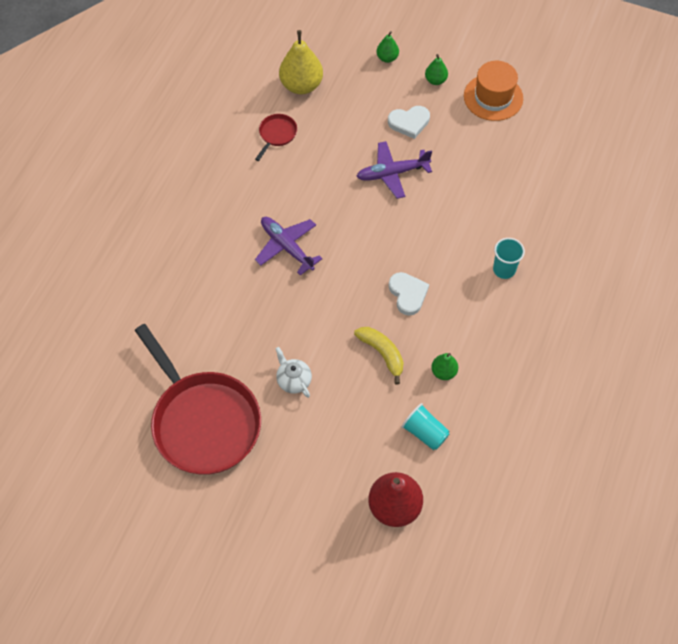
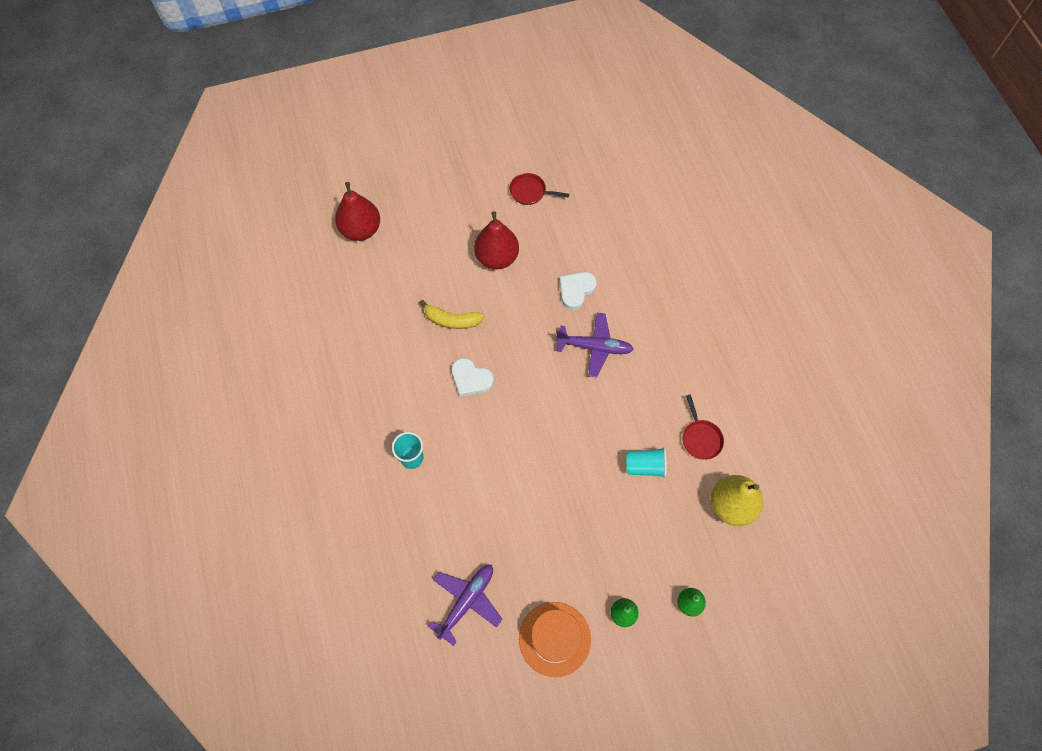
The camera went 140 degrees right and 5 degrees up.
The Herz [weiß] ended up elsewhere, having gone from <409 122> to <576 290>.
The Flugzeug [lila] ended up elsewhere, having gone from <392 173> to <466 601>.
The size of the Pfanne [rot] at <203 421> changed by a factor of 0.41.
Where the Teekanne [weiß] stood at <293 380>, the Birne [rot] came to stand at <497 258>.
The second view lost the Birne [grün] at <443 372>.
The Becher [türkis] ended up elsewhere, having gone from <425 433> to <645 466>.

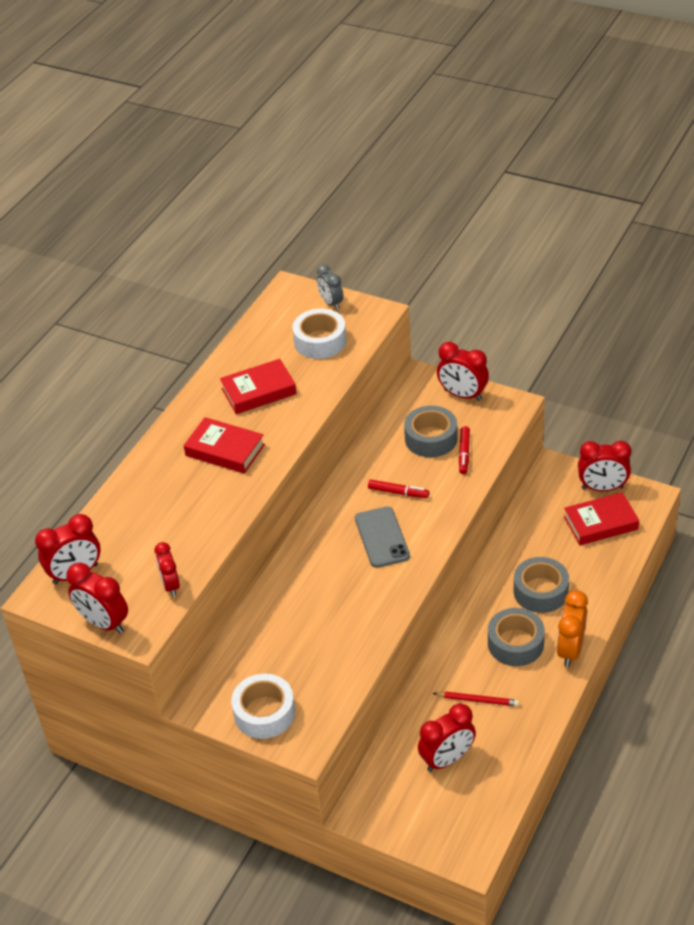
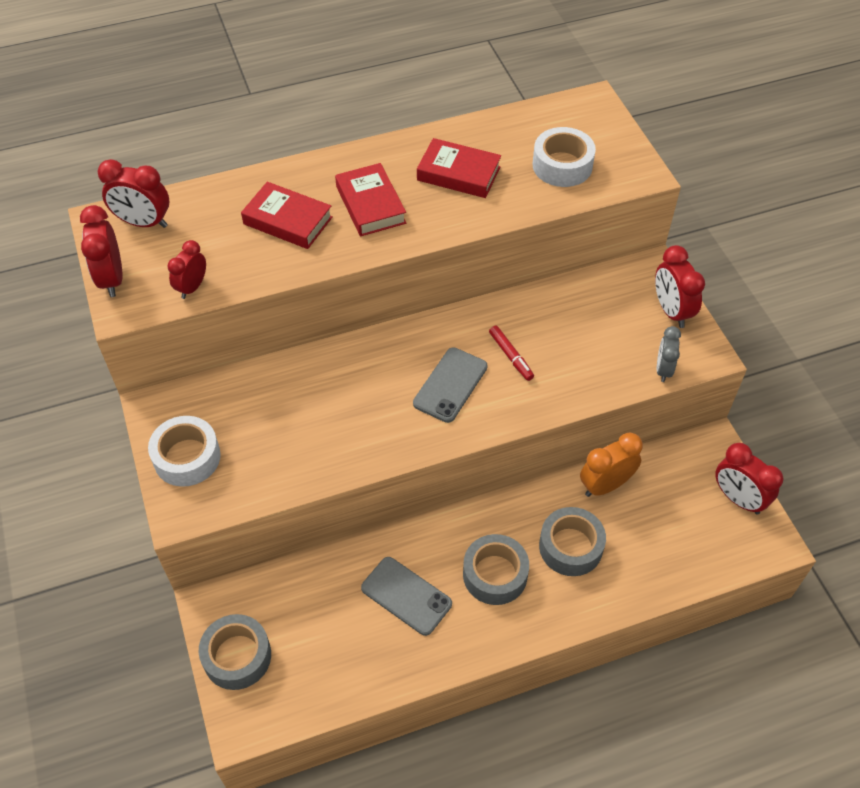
The camera went 40 degrees right and 10 degrees up.
The Wecker [grau] ended up elsewhere, having gone from <331 303> to <663 369>.
The Klebeband [grau] ended up elsewhere, having gone from <431 438> to <237 656>.
The second view lost the Filzstift [rot] at <464 453>.
The Buch [rot] ended up elsewhere, having gone from <600 523> to <288 220>.
The Wecker [orange] ended up elsewhere, having gone from <570 650> to <605 485>.
Where the Bleistift [rot] stood at <477 700>, the Handy [grau] came to stand at <406 596>.
The second view lost the Wecker [rot] at <447 759>.

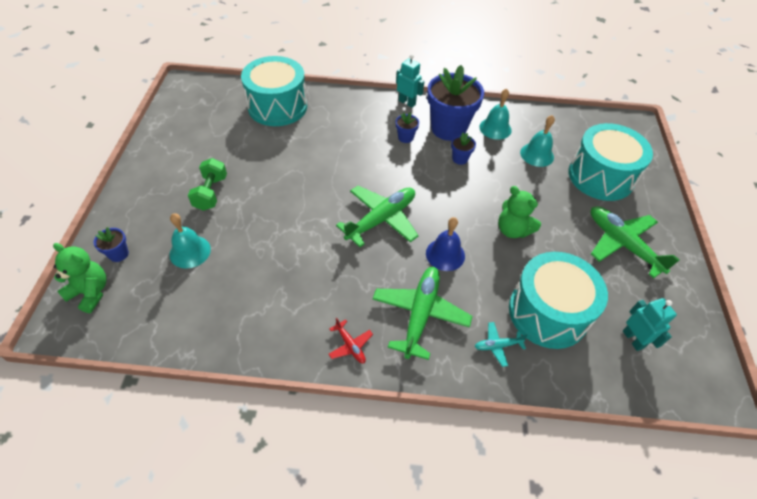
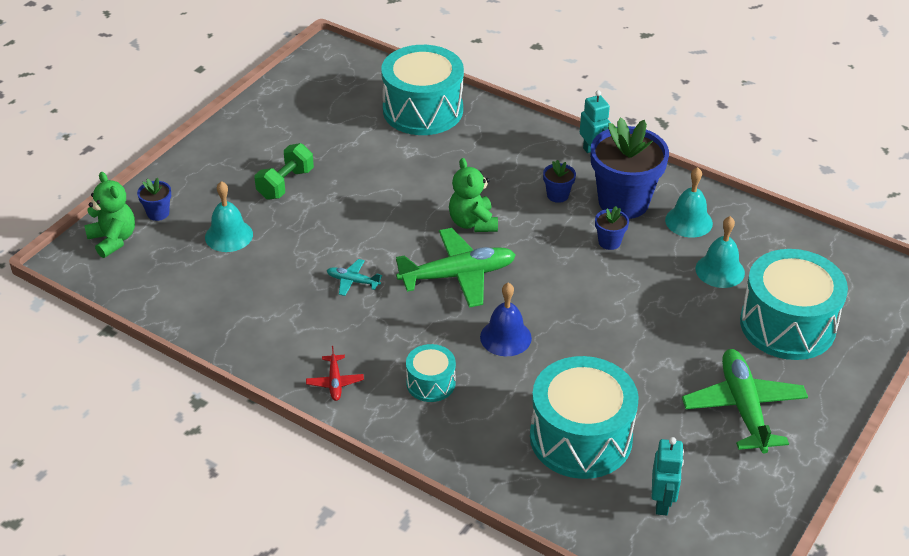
The camera went 30 degrees right and 10 degrees down.
The Teddybär [grün] ended up elsewhere, having gone from <512 230> to <473 223>.
Where the Flugzeug [grün] stood at <420 314>, the Trommel [türkis] came to stand at <430 383>.
The Flugzeug [türkis] ended up elsewhere, having gone from <497 346> to <353 281>.

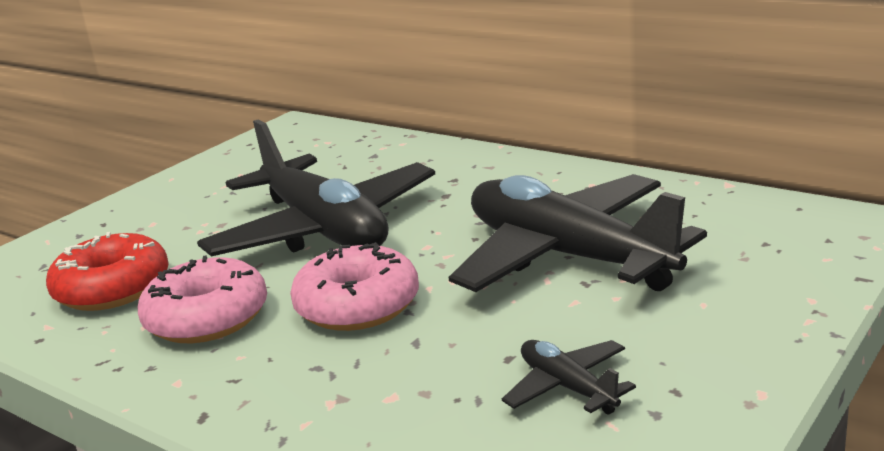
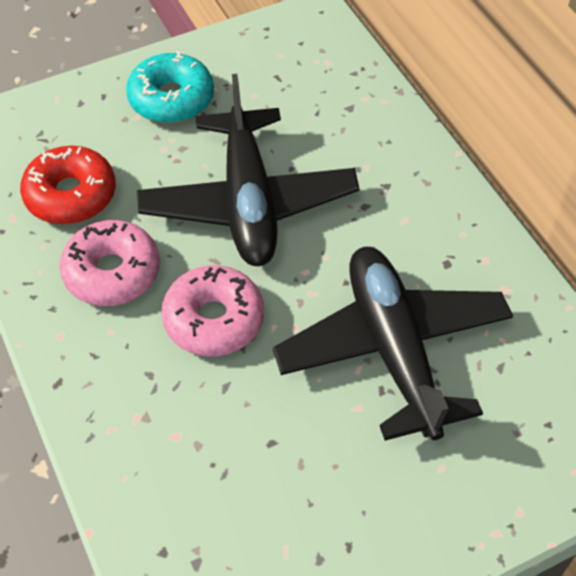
The camera went 25 degrees right and 30 degrees up.
The second view lost the Flugzeug [schwarz] at <567 387>.
The second view gained the Donut [türkis] at <171 99>.

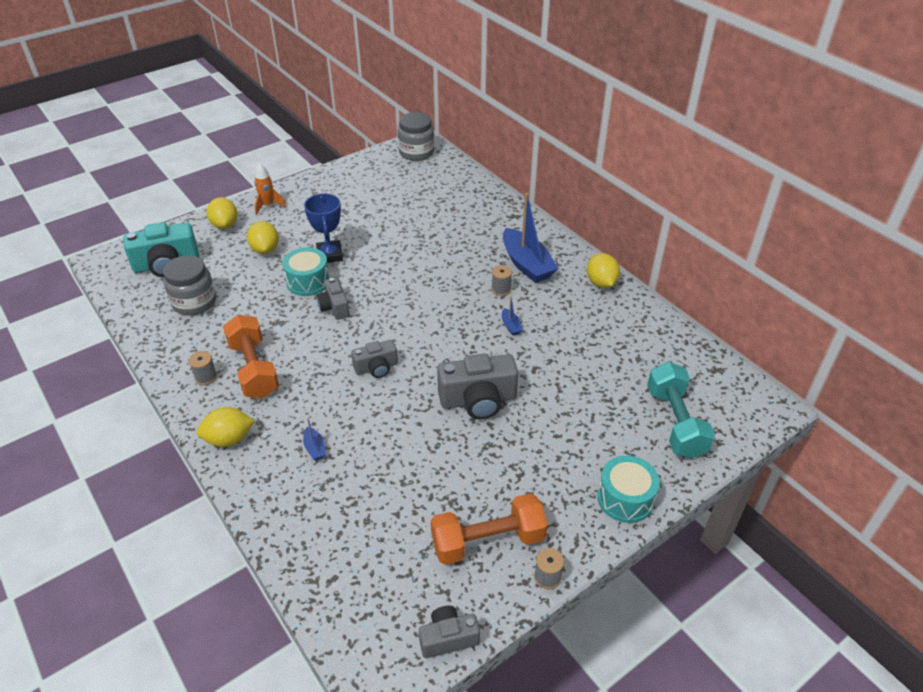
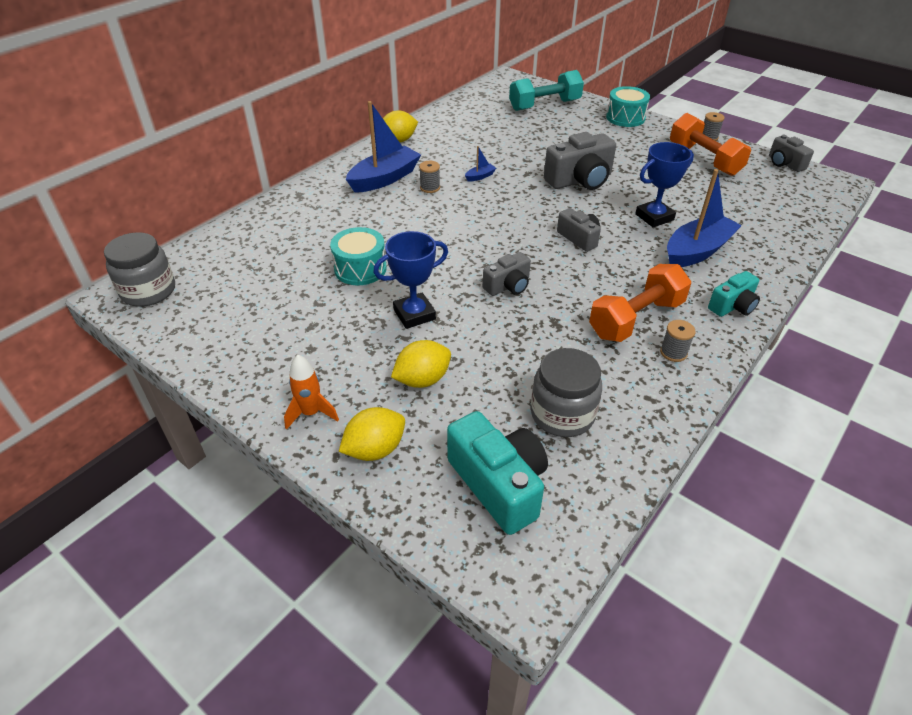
The camera went 105 degrees left and 0 degrees up.
The Trommel [türkis] ended up elsewhere, having gone from <308 281> to <360 269>.
The Kamera [grau] at <478 400> ended up facing another way, 90 degrees clockwise from before.
Where the Zitrone [gelb] stood at <229 439>, the Kamera [türkis] came to stand at <732 306>.
The size of the Boot [blau] at <315 448> changed by a factor of 2.39.
The second view gained the Pokal [blau] at <654 217>.

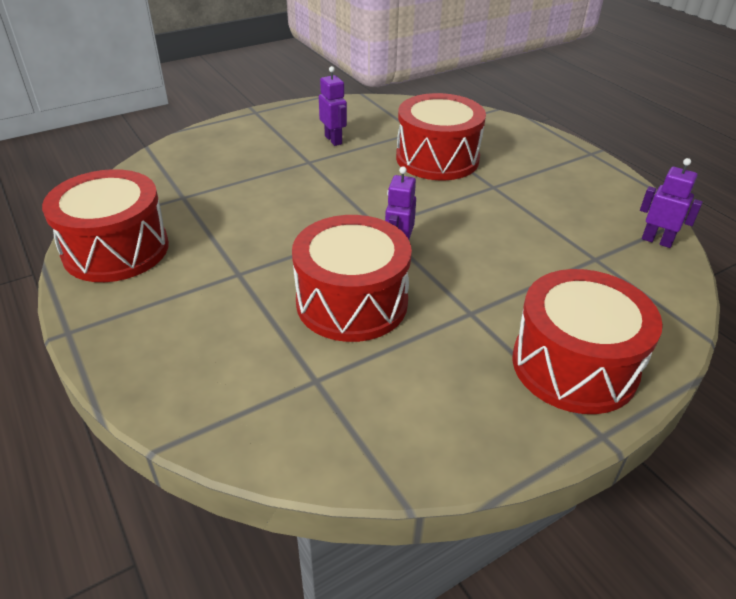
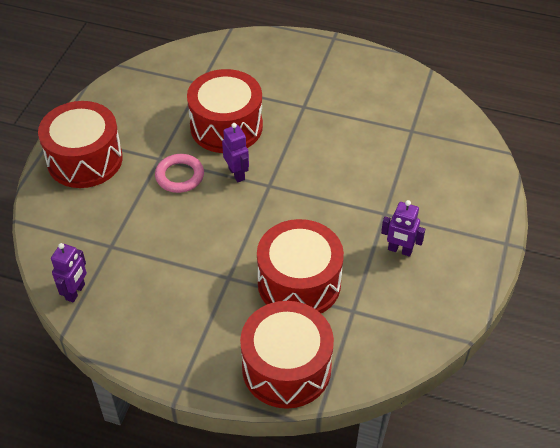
The camera went 140 degrees right and 10 degrees up.
The Roboter [lila] at <657 241> ended up facing another way, 60 degrees counterclockwise from before.
The Trommel [rot] ended up elsewhere, having gone from <116 249> to <286 368>.
The second view gained the Ring [rosa] at <180 176>.

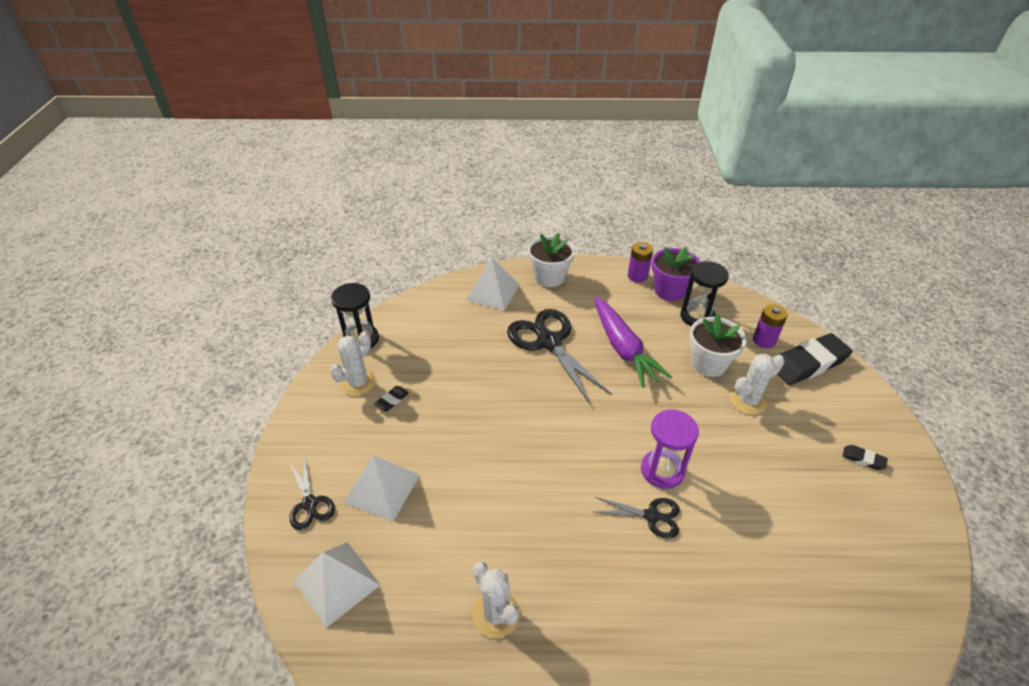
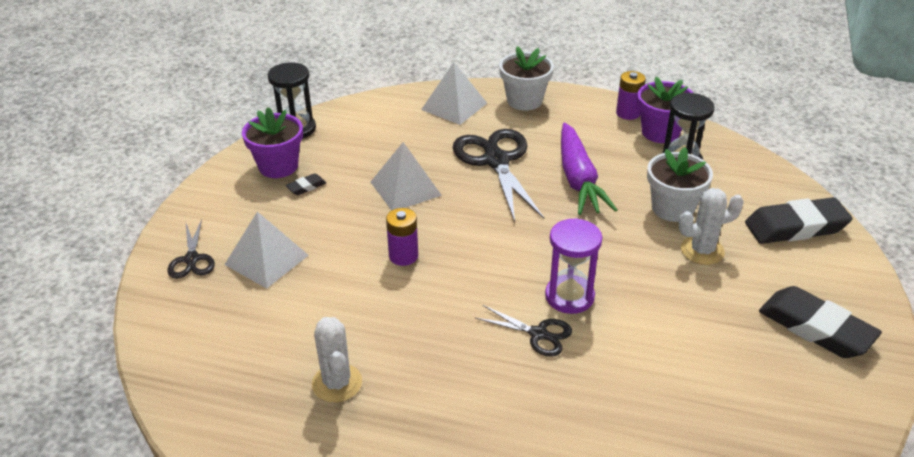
The camera went 15 degrees right and 5 degrees down.
The Batterie [lila] ended up elsewhere, having gone from <764 340> to <403 256>.
Where the Kaktus [weiß] stood at <358 383>, the Blumentopf [lila] came to stand at <278 166>.
The size of the Radiergummi [schwarz] at <863 459> changed by a factor of 2.33.
The Pyramide [weiß] ended up elsewhere, having gone from <337 583> to <405 188>.

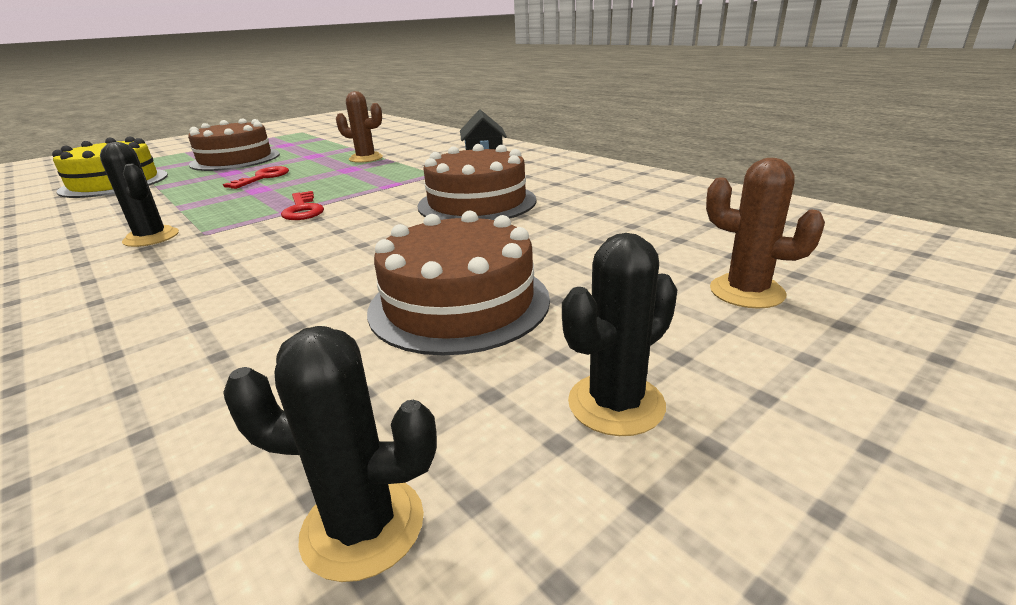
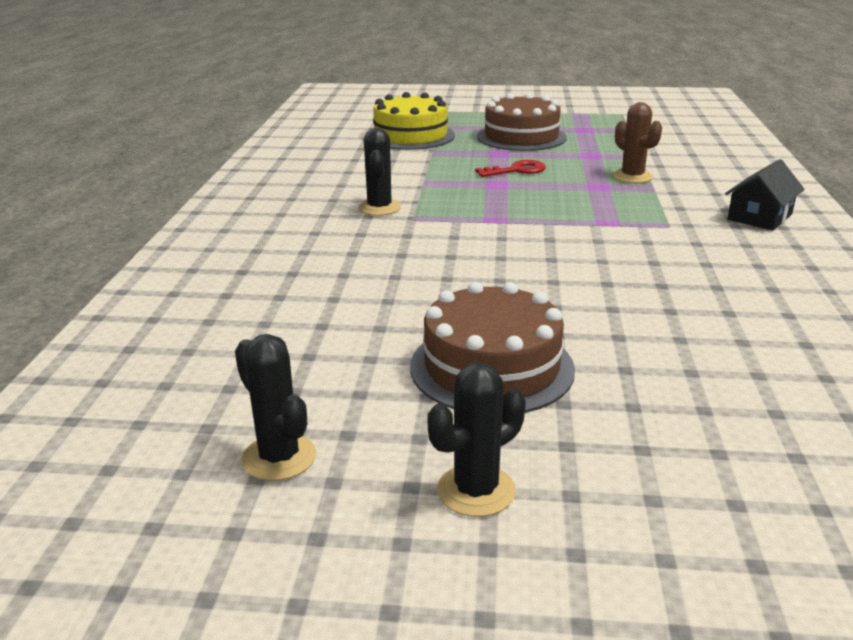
The camera went 45 degrees right and 0 degrees up.
The second view lost the Kuchen [braun] at <477 203>.
The second view lost the Kaktus [braun] at <746 292>.
The second view lost the Schlüssel [rot] at <303 210>.
The Kaktus [schwarz] at <616 404> ended up facing another way, 45 degrees counterclockwise from before.

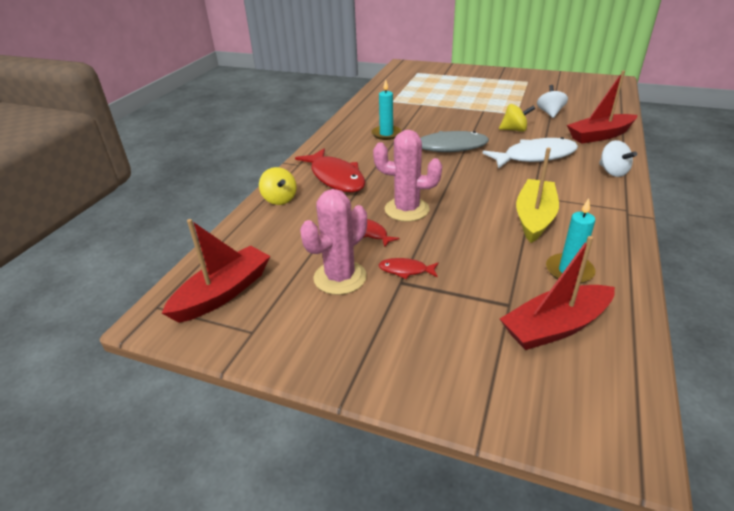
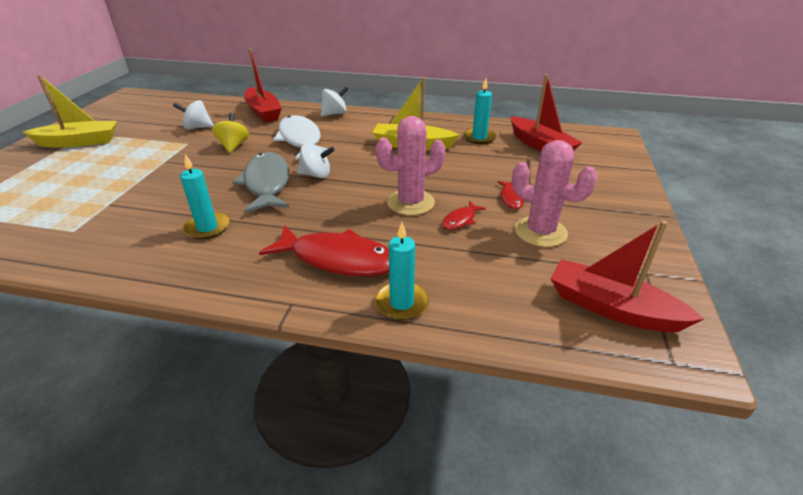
The camera went 100 degrees left and 0 degrees up.
The Kaktus [rosa] at <406 209> ended up facing another way, 60 degrees clockwise from before.
The Fisch [rot] at <335 177> ended up facing another way, 60 degrees clockwise from before.
Where the Kreisel [gelb] stood at <279 199>, the Kerze [türkis] came to stand at <401 303>.
The second view gained the Boot [gelb] at <79 142>.
The second view gained the Kreisel [weiß] at <316 175>.

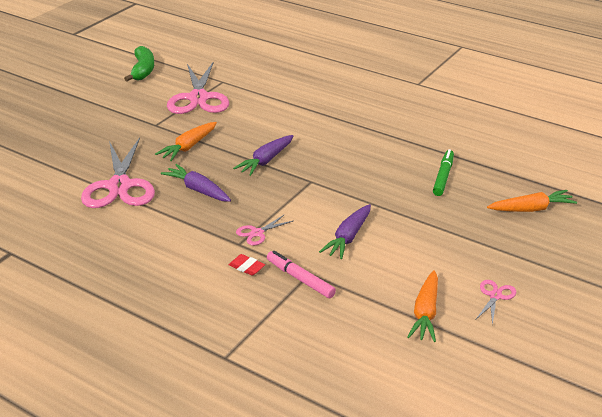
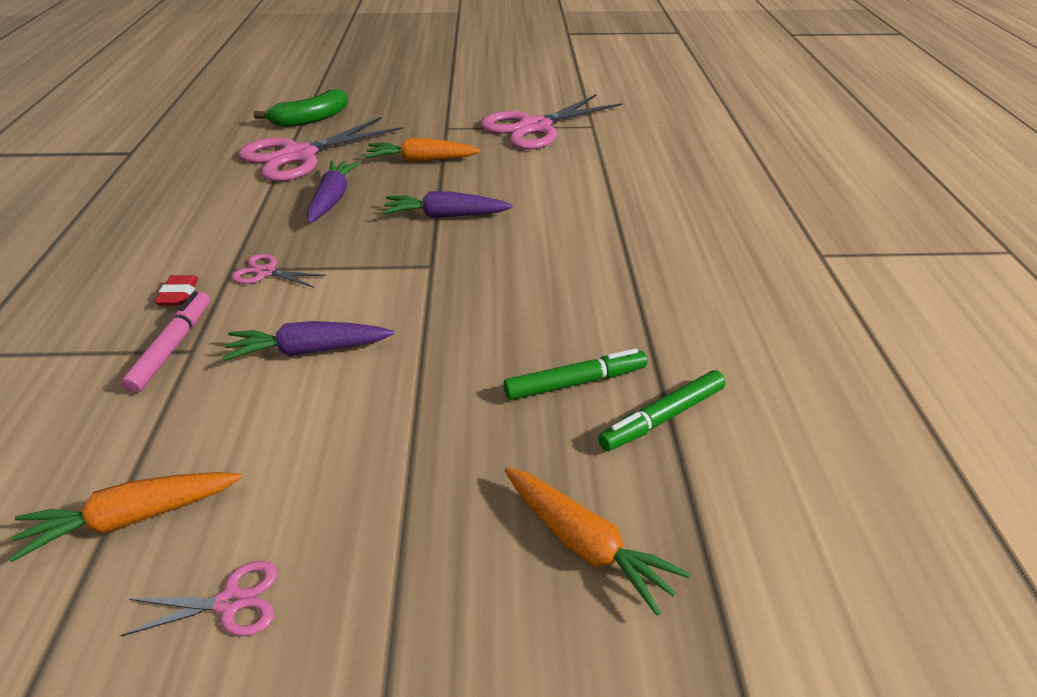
The camera went 55 degrees right and 5 degrees up.
The Banane [grün] ended up elsewhere, having gone from <143 70> to <311 119>.
The second view gained the Filzstift [grün] at <662 418>.

